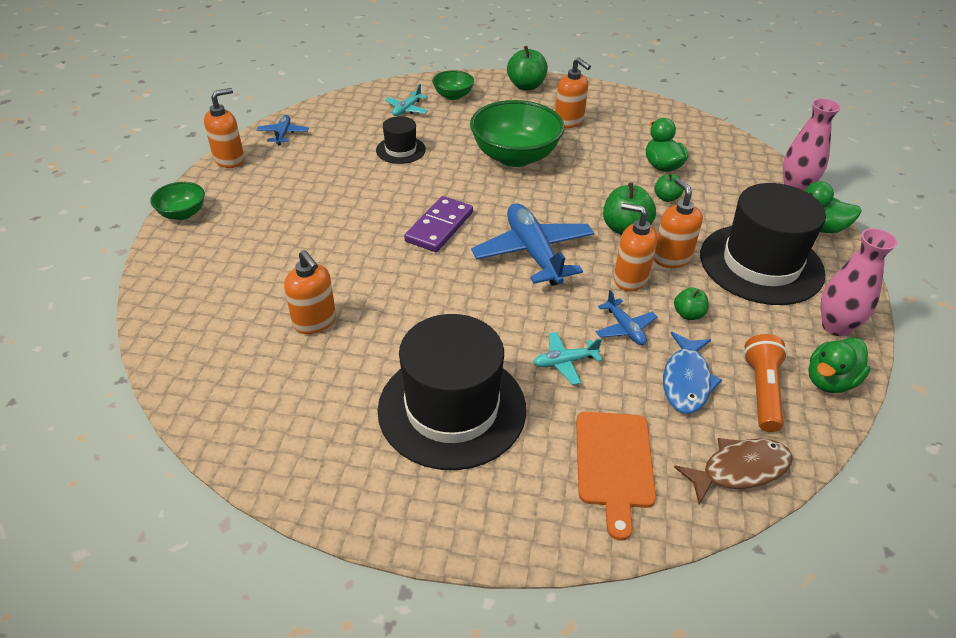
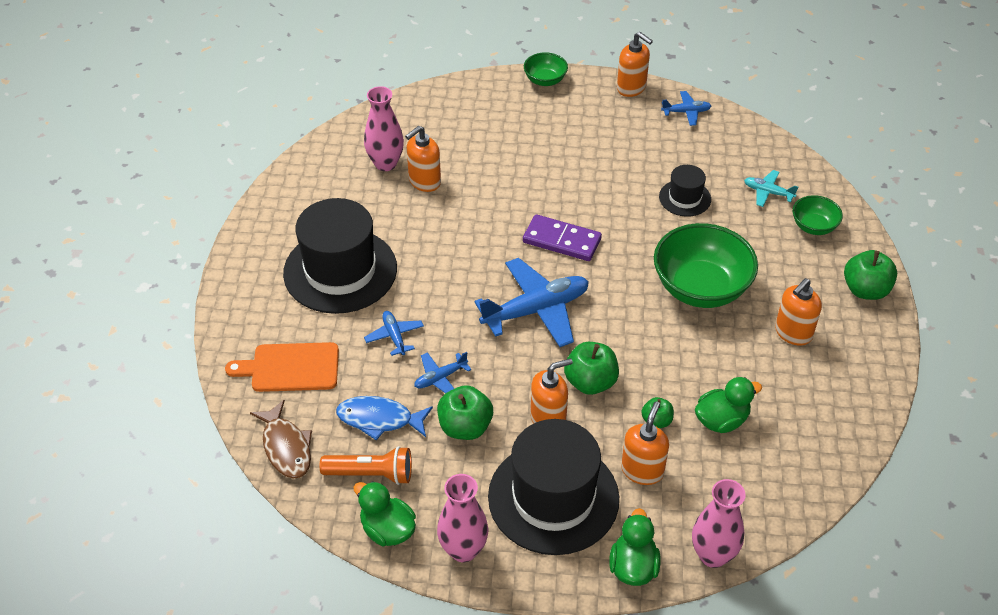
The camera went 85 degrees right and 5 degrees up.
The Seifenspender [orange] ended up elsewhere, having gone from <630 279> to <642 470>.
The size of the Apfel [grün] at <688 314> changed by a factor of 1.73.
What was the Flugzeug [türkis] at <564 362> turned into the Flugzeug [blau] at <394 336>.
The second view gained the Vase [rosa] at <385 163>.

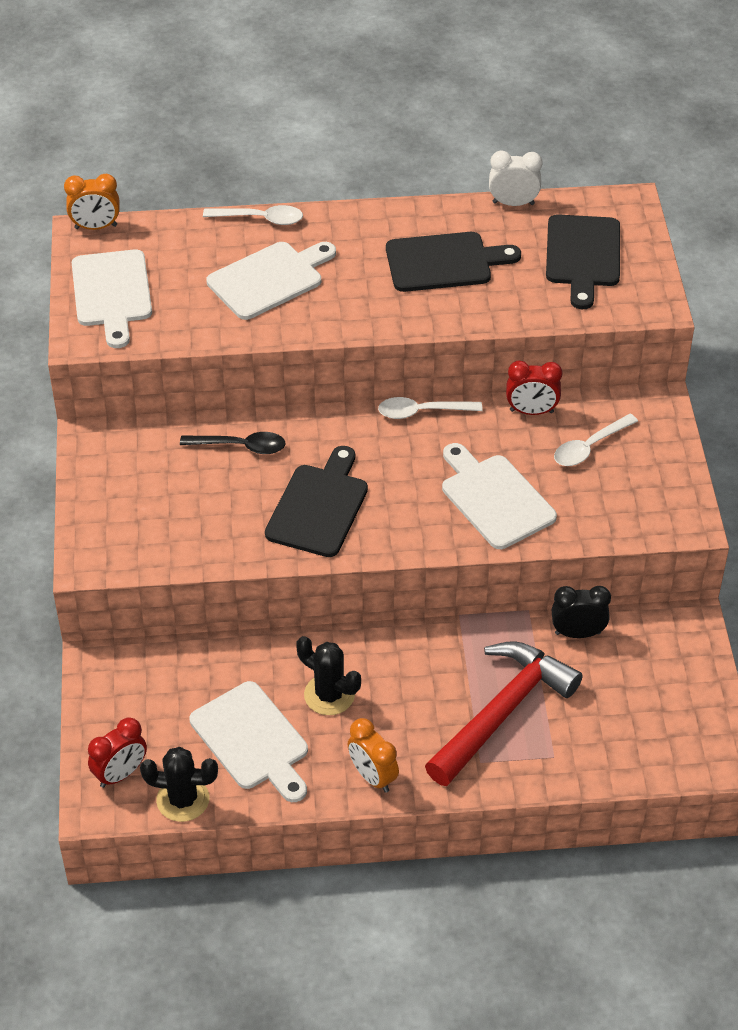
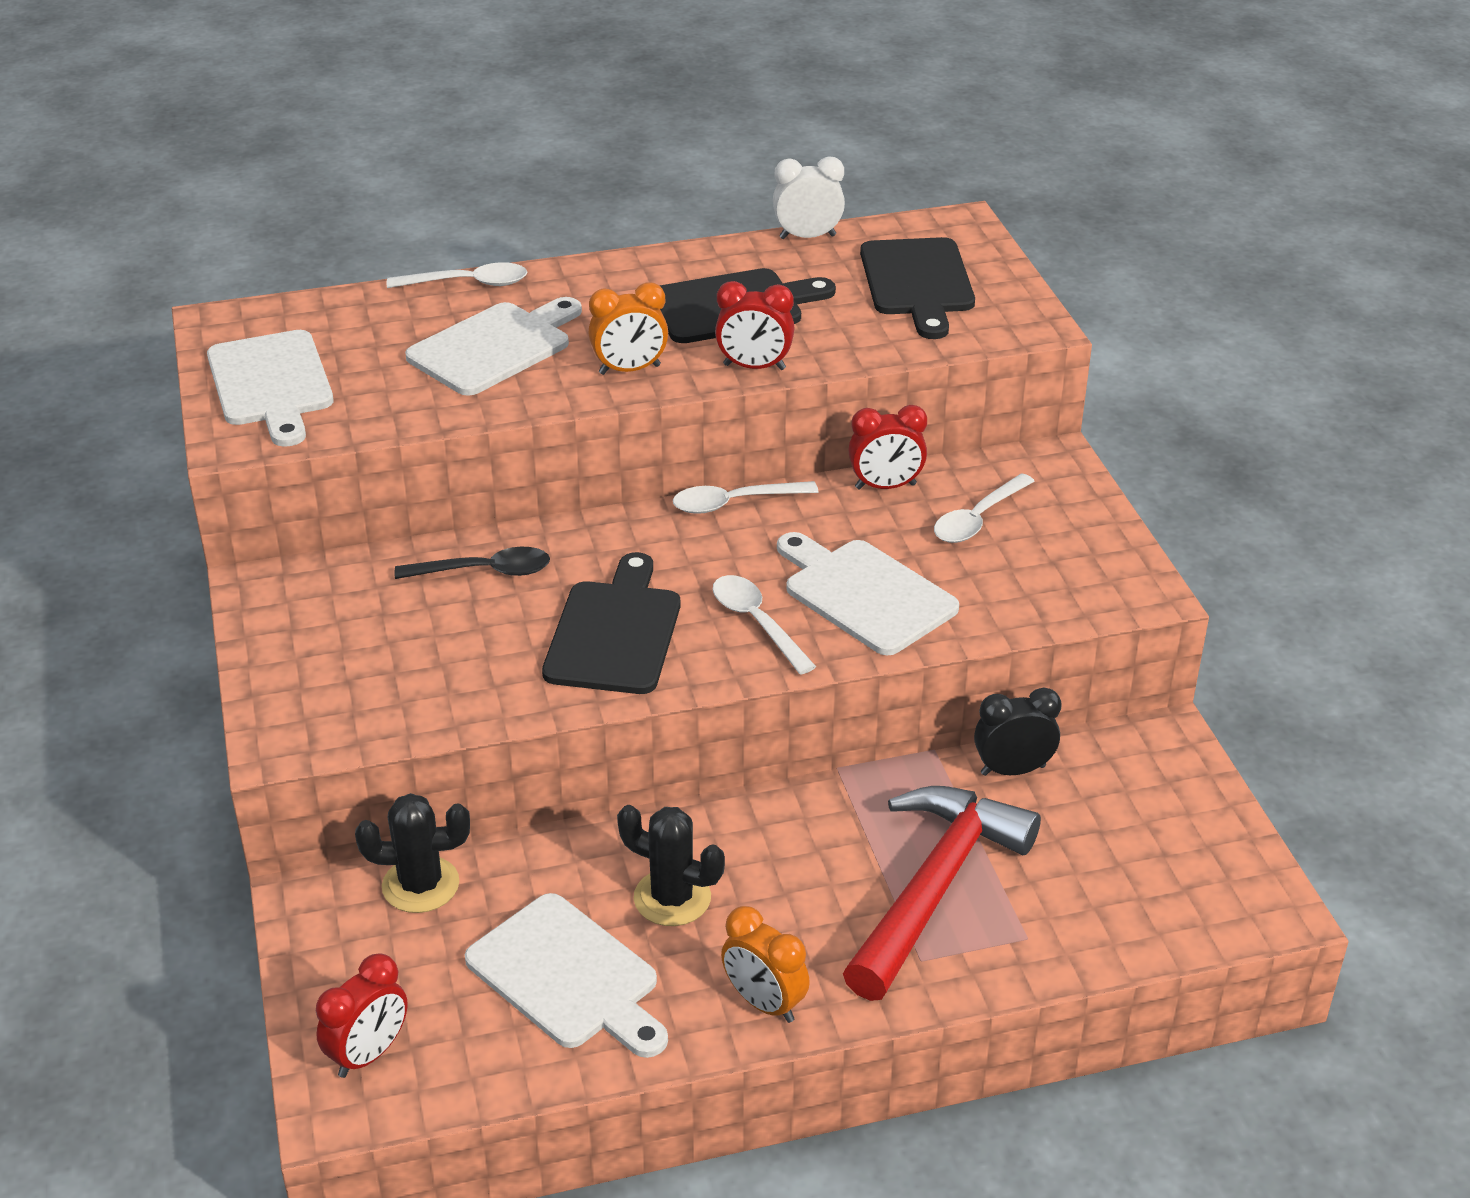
The camera went 10 degrees left and 10 degrees down.
The Wecker [orange] ended up elsewhere, having gone from <96 227> to <629 370>.
The Kaktus [schwarz] ended up elsewhere, having gone from <183 799> to <420 885>.
The second view gained the Wecker [rot] at <754 367>.
The second view gained the Löffel [weiß] at <757 623>.

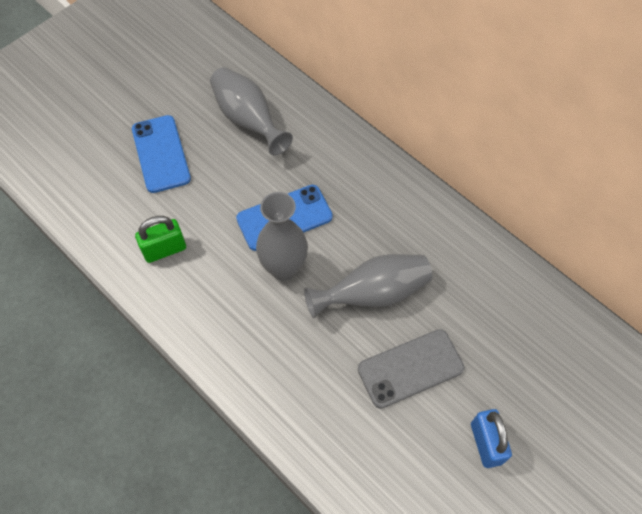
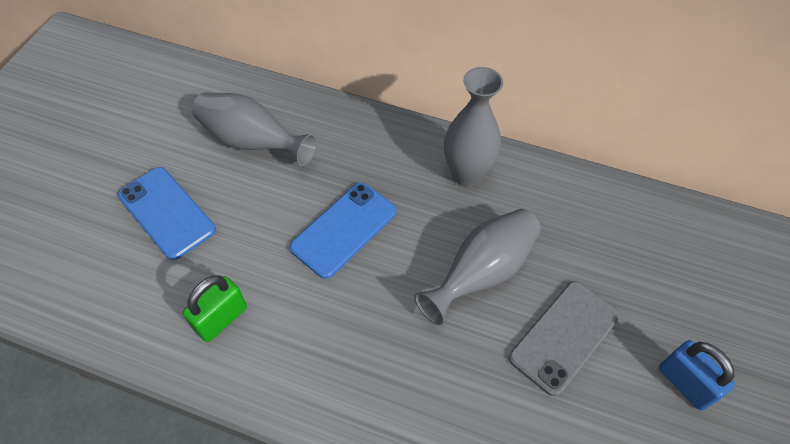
The camera went 25 degrees left and 5 degrees down.
The Vase [grau] ended up elsewhere, having gone from <284 268> to <466 174>.

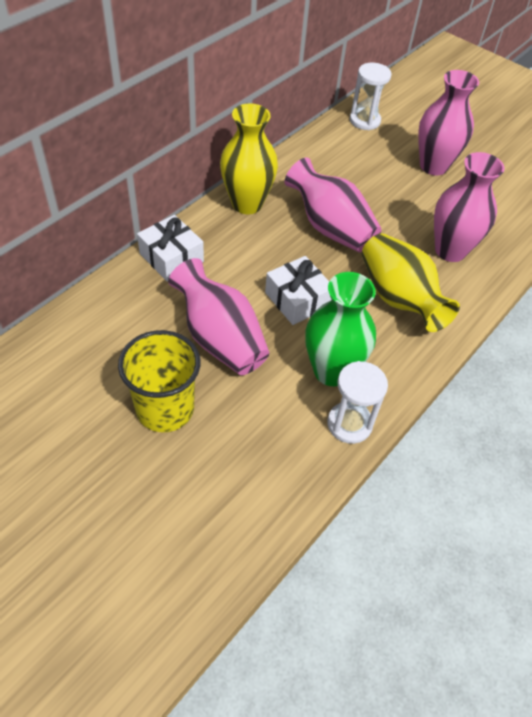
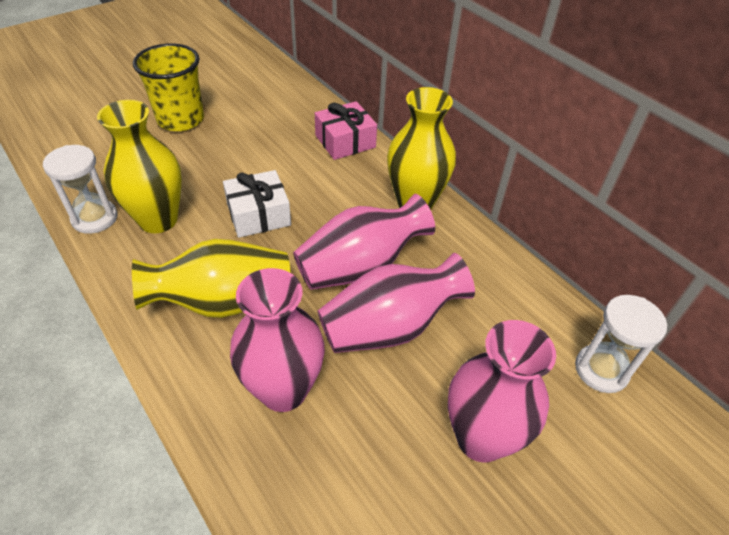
The camera went 105 degrees right and 5 degrees down.
What was the Geschenk [weiß] at <171 258> turned into the Geschenk [rosa] at <345 141>.
The Vase [rosa] ended up elsewhere, having gone from <220 338> to <389 327>.
What was the Vase [grün] at <331 371> turned into the Vase [gelb] at <158 220>.

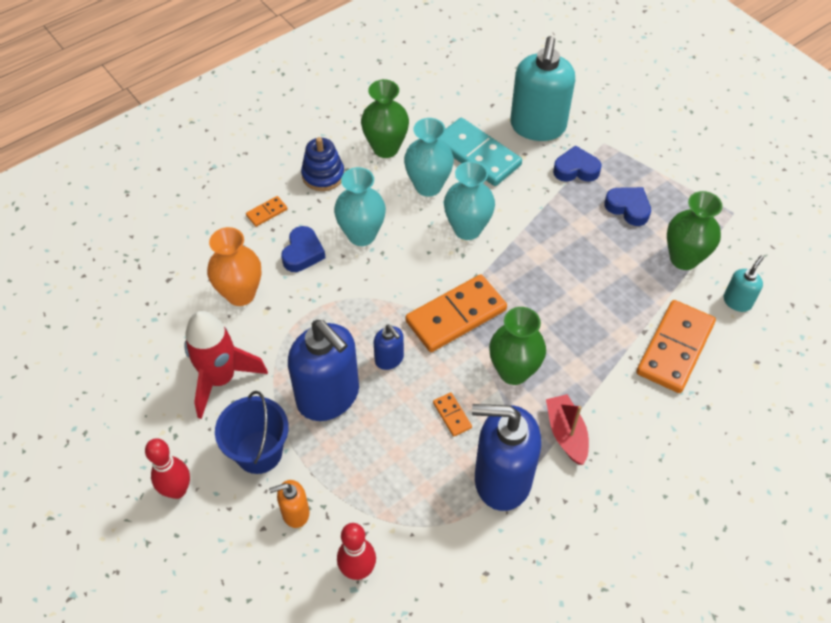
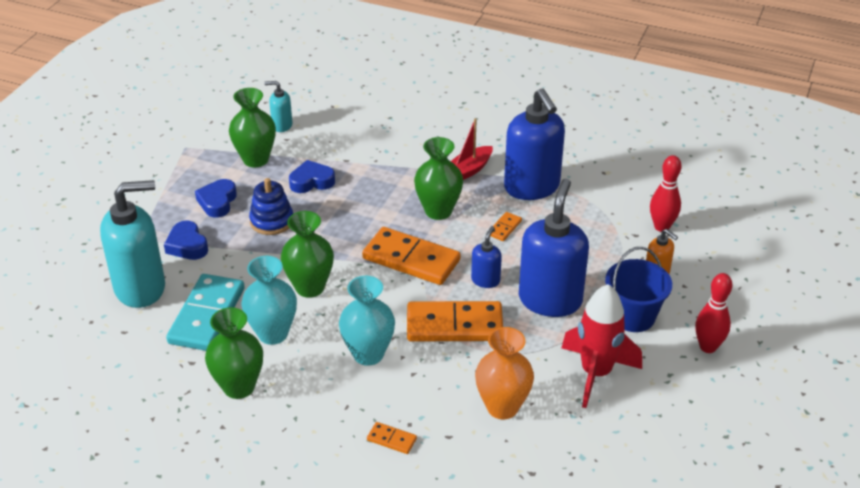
The camera went 120 degrees left and 15 degrees down.
The Stapelspielzeug [blau] ended up elsewhere, having gone from <323 175> to <271 221>.
What was the Vase [türkis] at <467 229> turned into the Vase [grün] at <310 287>.
The Herz [blau] ended up elsewhere, having gone from <303 253> to <311 181>.
The Dominostein [orange] ended up elsewhere, having gone from <675 348> to <454 325>.

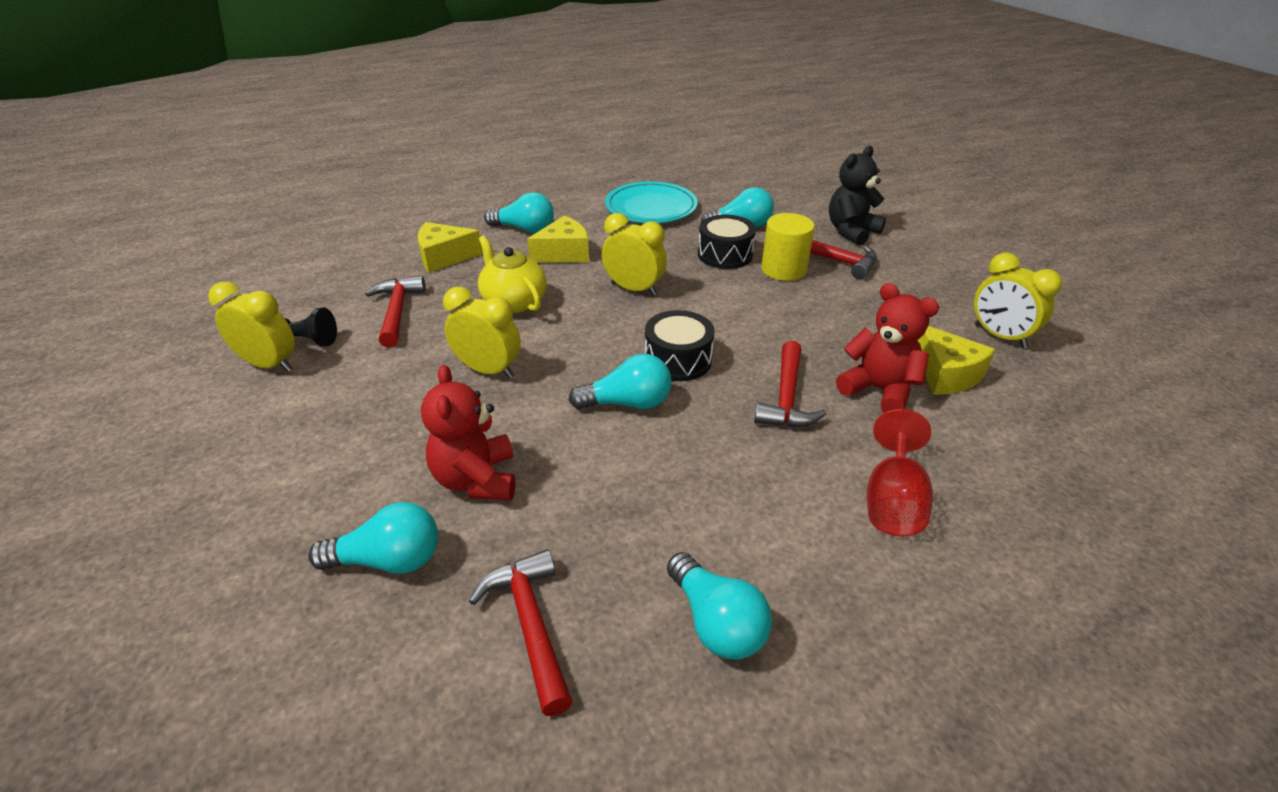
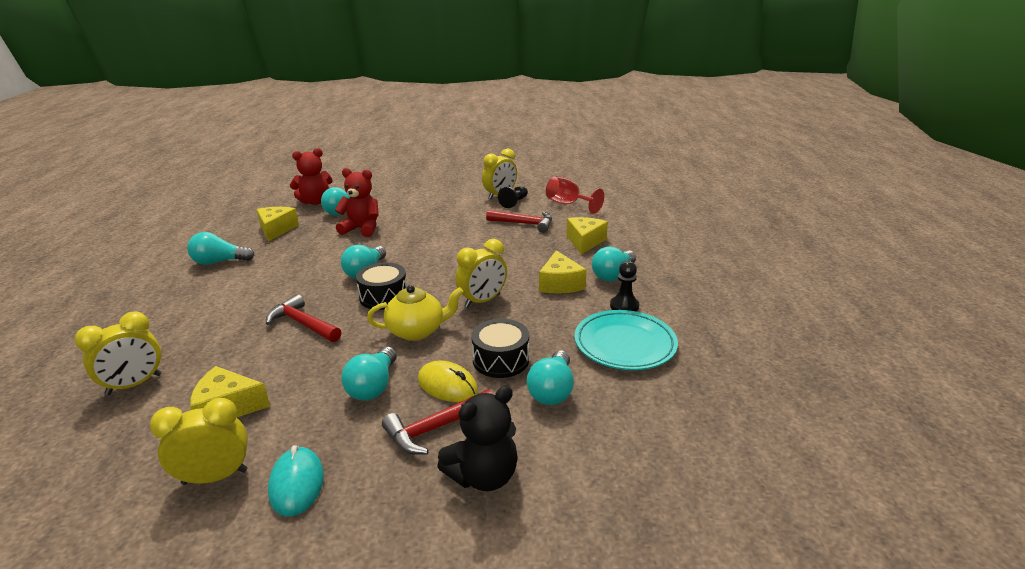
The camera went 115 degrees right and 10 degrees down.
The Teddybär [schwarz] at <851 232> ended up facing another way, 75 degrees clockwise from before.
Where the Vollzylinder [gelb] stood at <783 269>, the Computermaus [gelb] came to stand at <447 385>.
The Teekanne [gelb] ended up elsewhere, having gone from <513 302> to <417 331>.
The Teddybär [rot] ended up elsewhere, having gone from <879 390> to <315 202>.
The Wecker [gelb] ended up elsewhere, having gone from <488 370> to <134 384>.
The Kelch [rot] ended up elsewhere, having gone from <892 501> to <568 204>.
Where the Hammer [rot] stood at <530 625>, the Käse [gelb] came to stand at <276 230>.
The second view gained the Bauer [schwarz] at <624 306>.
The second view gained the Glühbirne [türkis] at <373 386>.
The second view gained the Computermaus [türkis] at <296 484>.

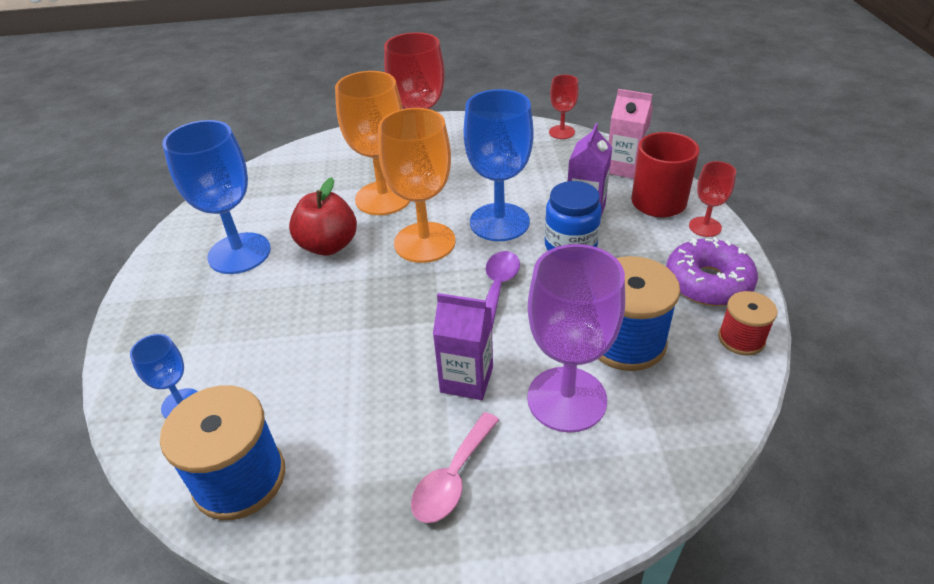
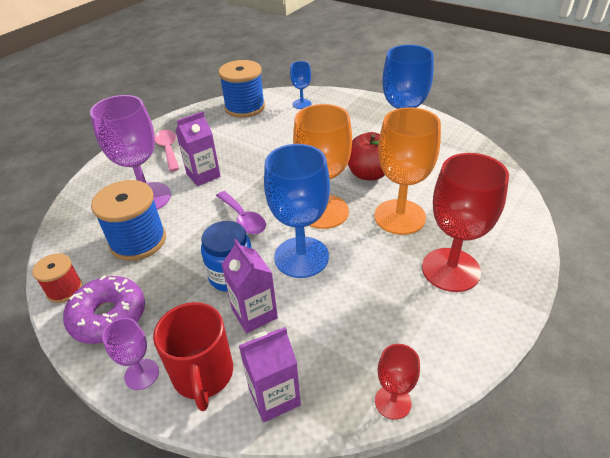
The camera went 130 degrees right and 0 degrees up.
What was the Getränkekarton [rosa] at <624 168> turned into the Getränkekarton [lila] at <274 397>.
What was the Kelch [rot] at <705 227> turned into the Kelch [lila] at <141 374>.

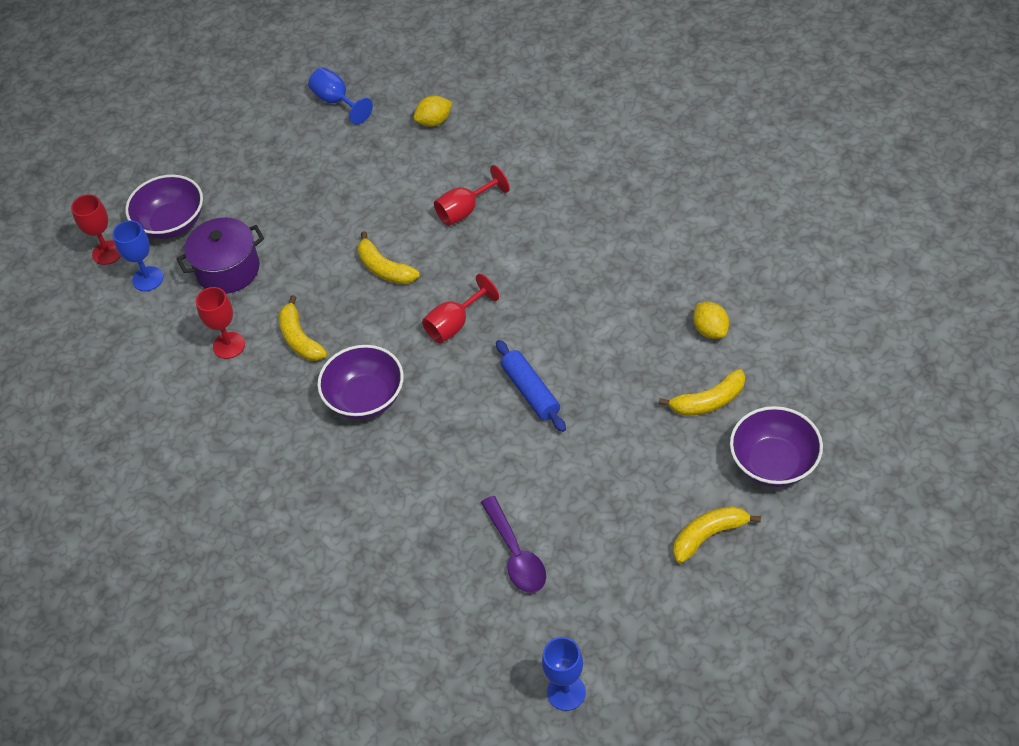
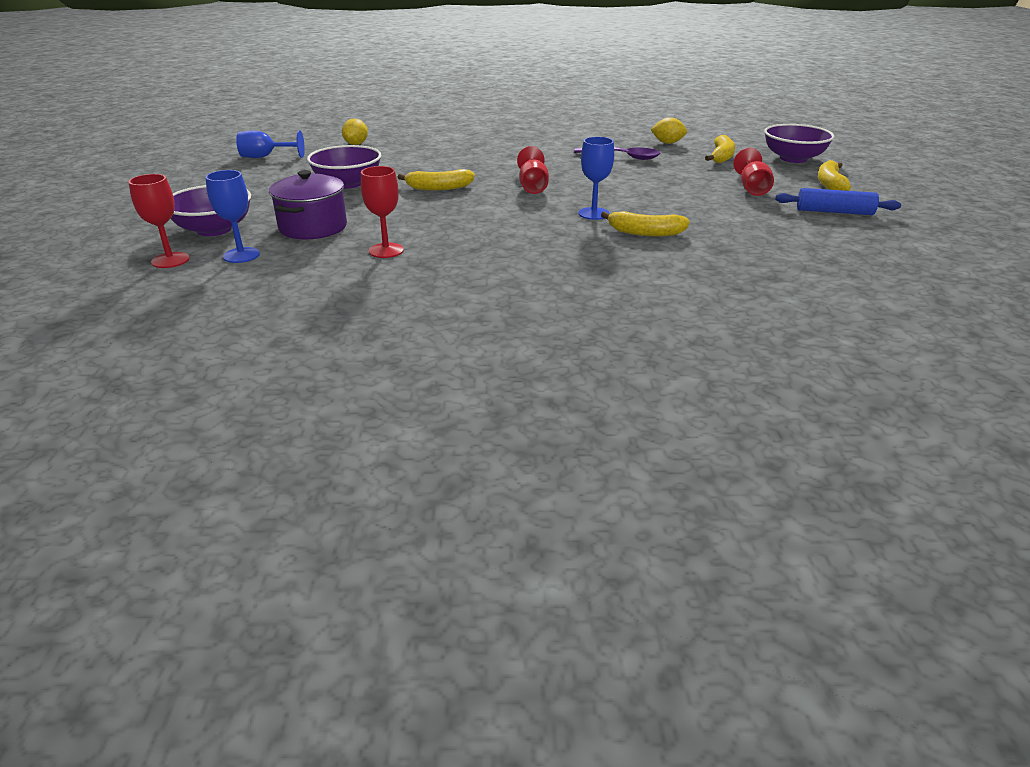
The camera went 55 degrees left and 20 degrees down.
The Kelch [rot] ended up elsewhere, having gone from <465 210> to <752 188>.
The Banane [gelb] ended up elsewhere, having gone from <300 338> to <645 233>.
The Nudelholz [blau] ended up elsewhere, having gone from <530 391> to <834 212>.
The Schüssel [lila] ended up elsewhere, having gone from <365 398> to <348 183>.
The Löffel [lila] ended up elsewhere, having gone from <516 554> to <623 157>.
The Kelch [blau] ended up elsewhere, having gone from <566 692> to <593 213>.

